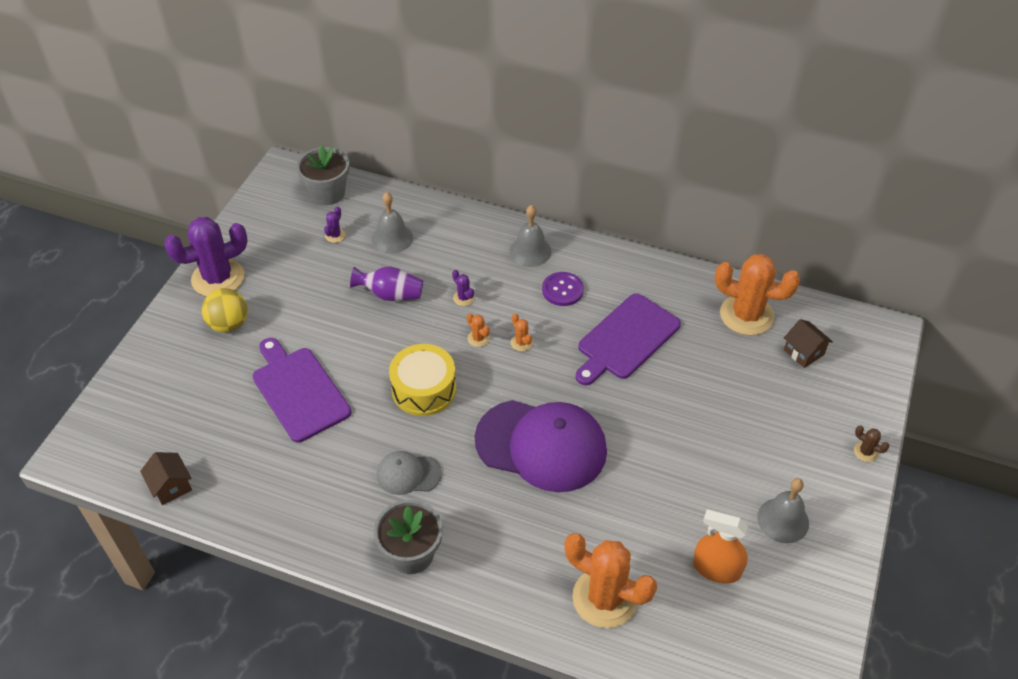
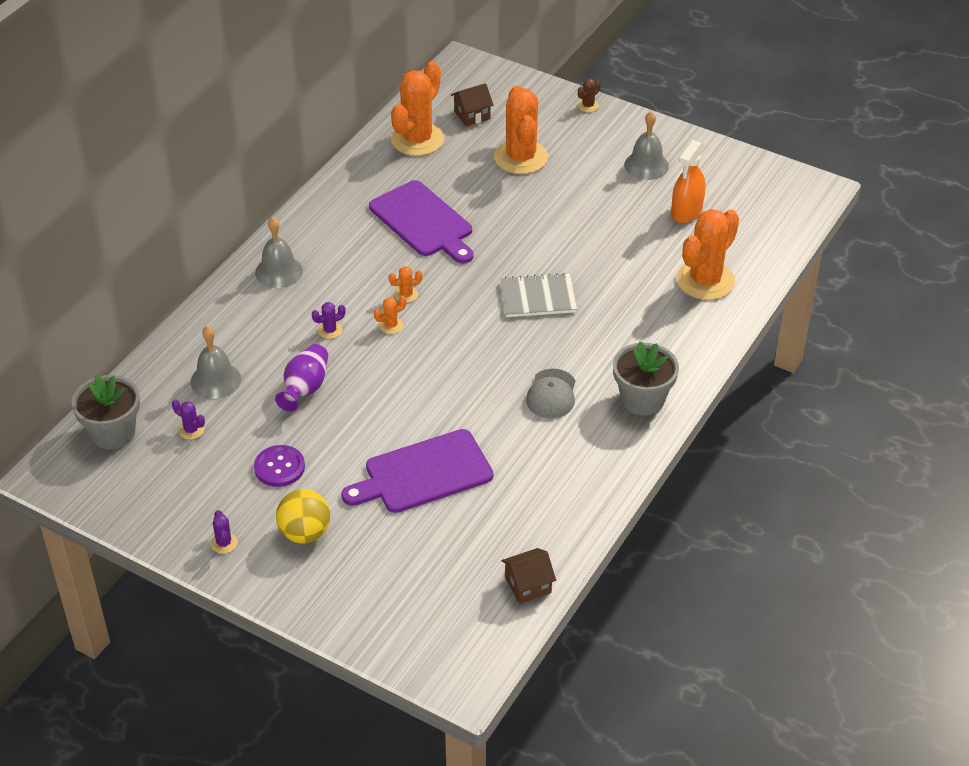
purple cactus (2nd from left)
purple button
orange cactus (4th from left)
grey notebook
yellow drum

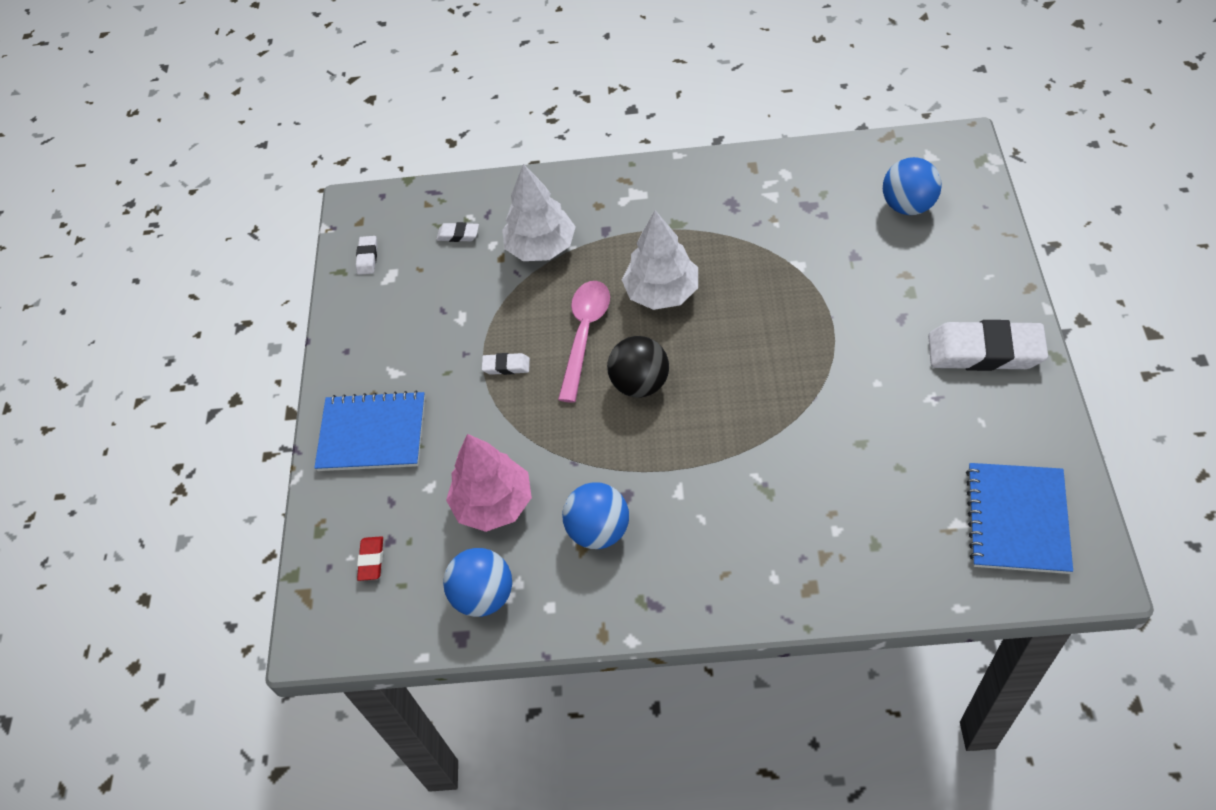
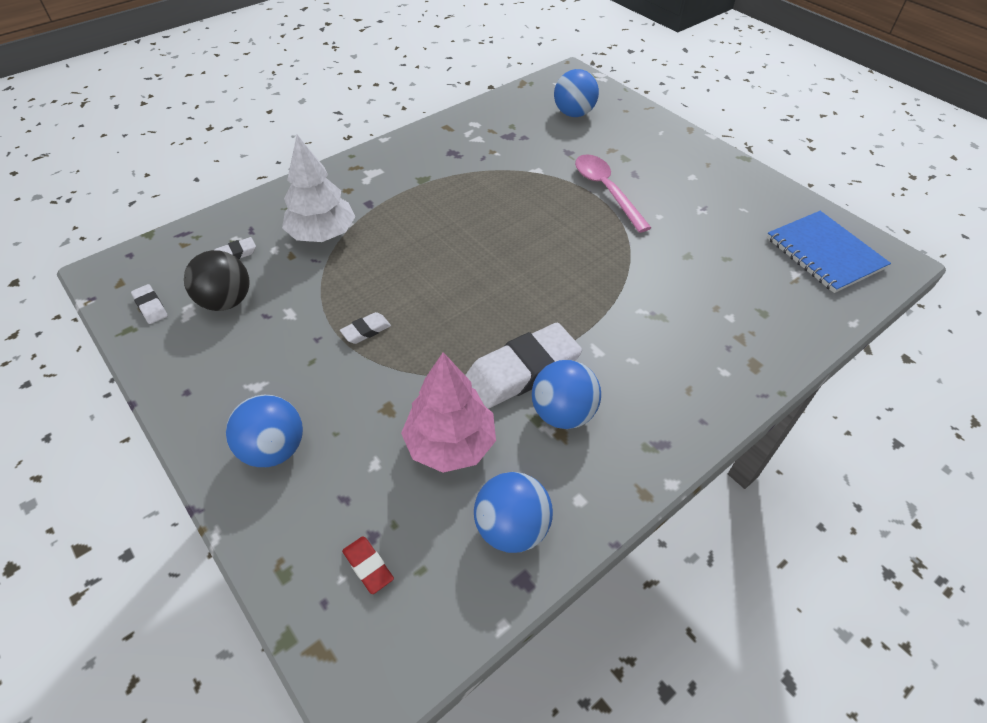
black ball
blue ball (1st from left)
white eraser (4th from left)
pink spoon
white tree (2nd from left in the first image)

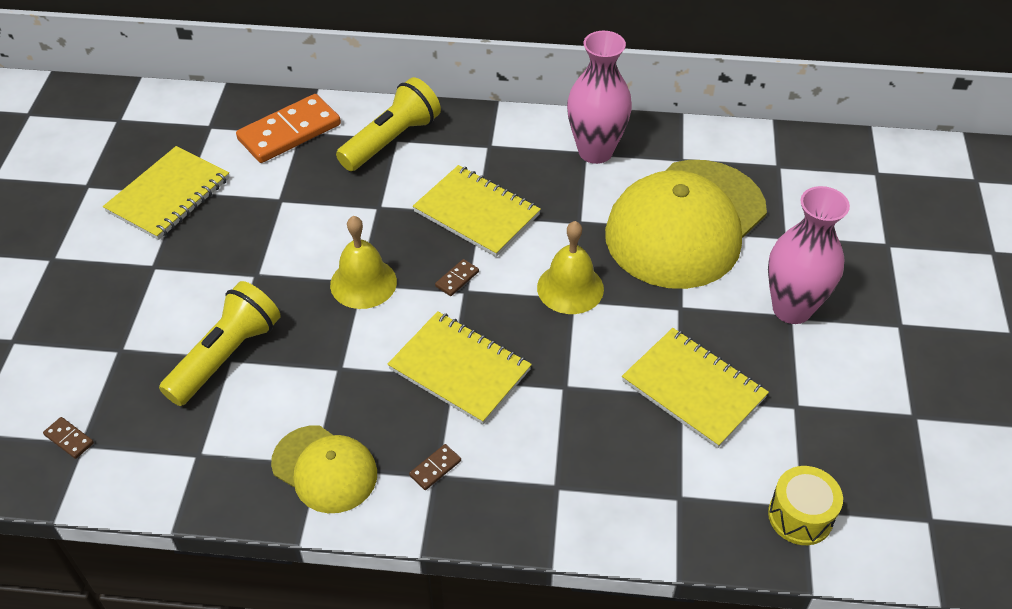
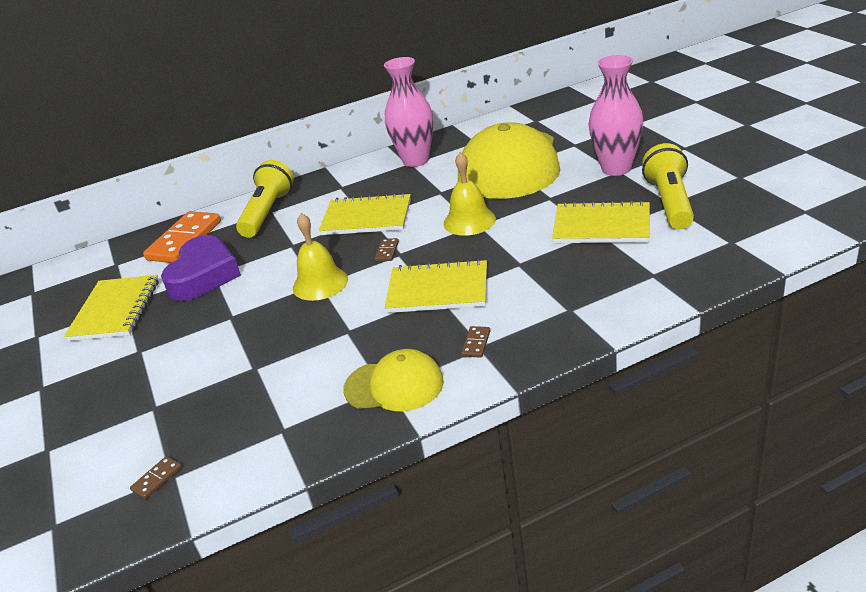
brown domino (1st from left)
purple heart
yellow flashlight (2nd from left)
yellow drum

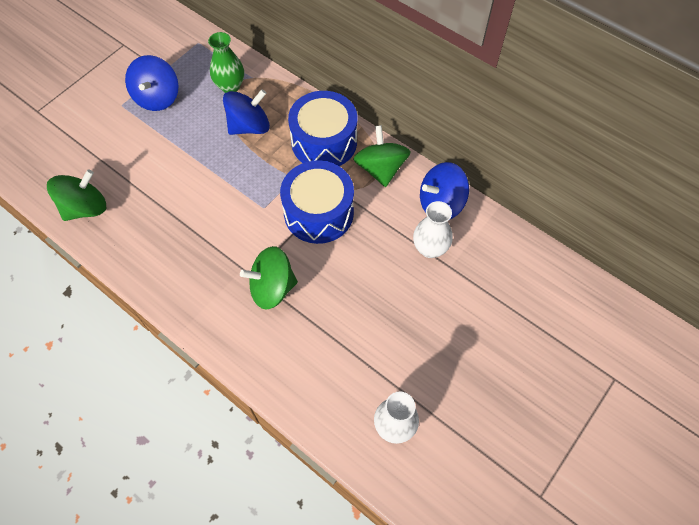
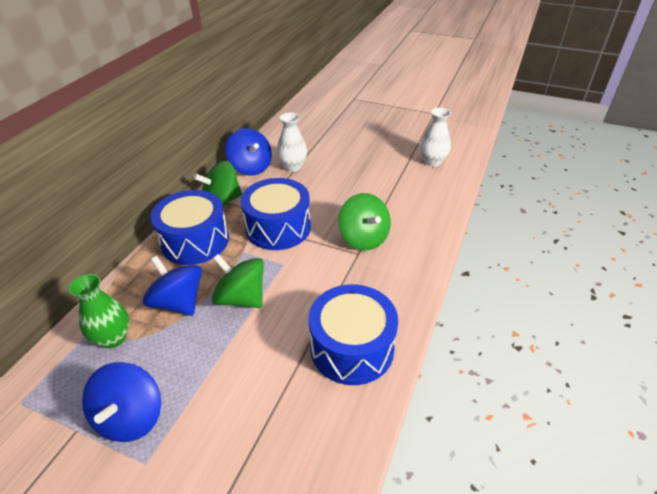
blue spinning top (1st from left)
green spinning top (2nd from left)
blue drum (3rd from left)

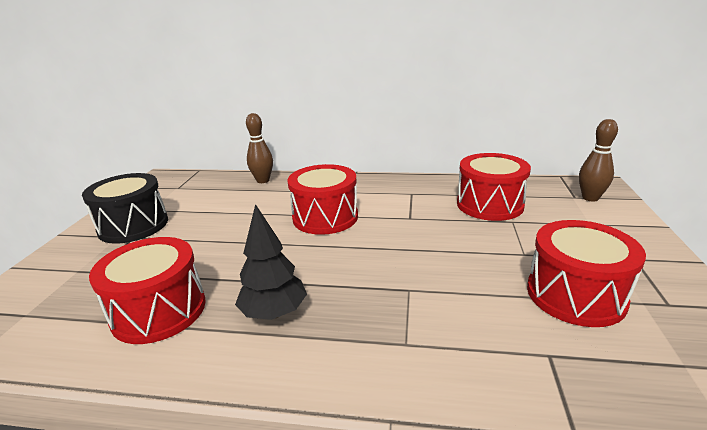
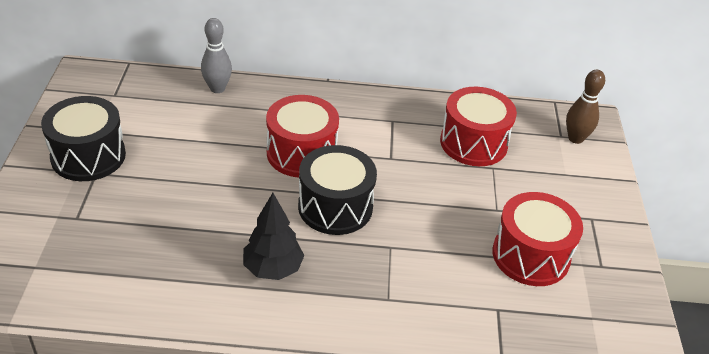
grey bowling pin
black drum (2nd from left)
red drum (1st from left in the first image)

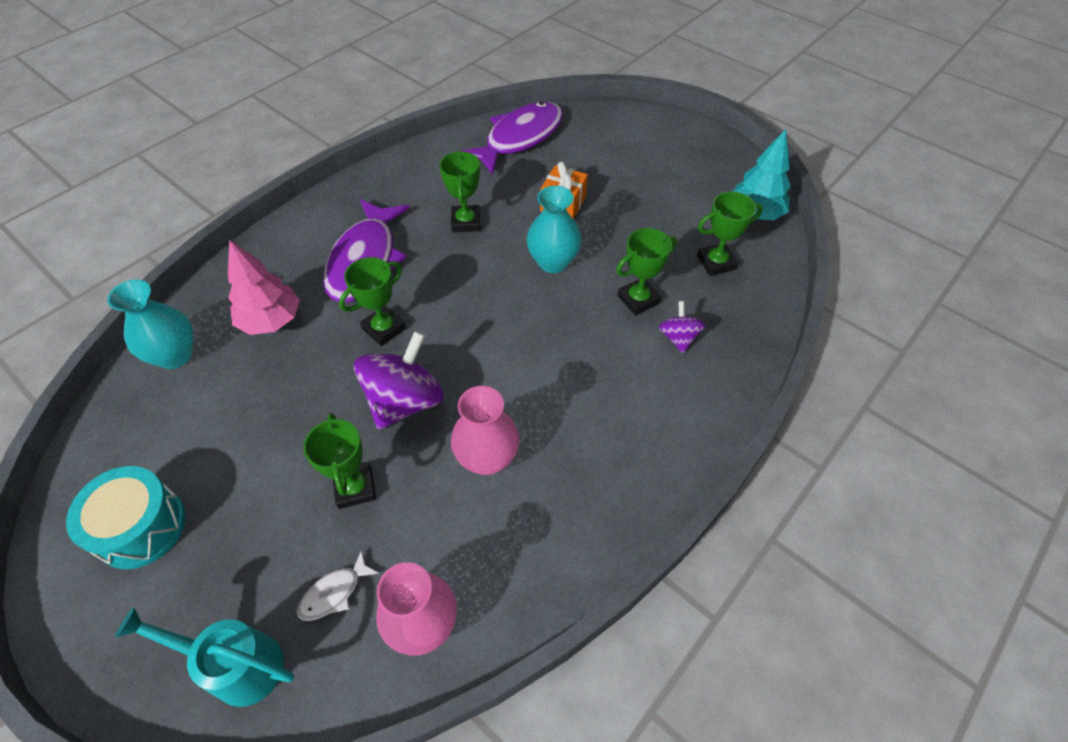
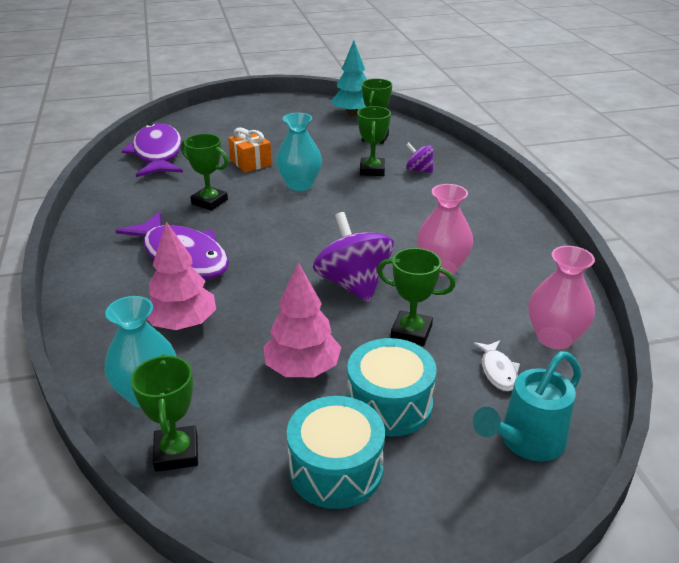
green trophy (1st from left)
pink tree (2nd from left)
turquoise drum (2nd from left)

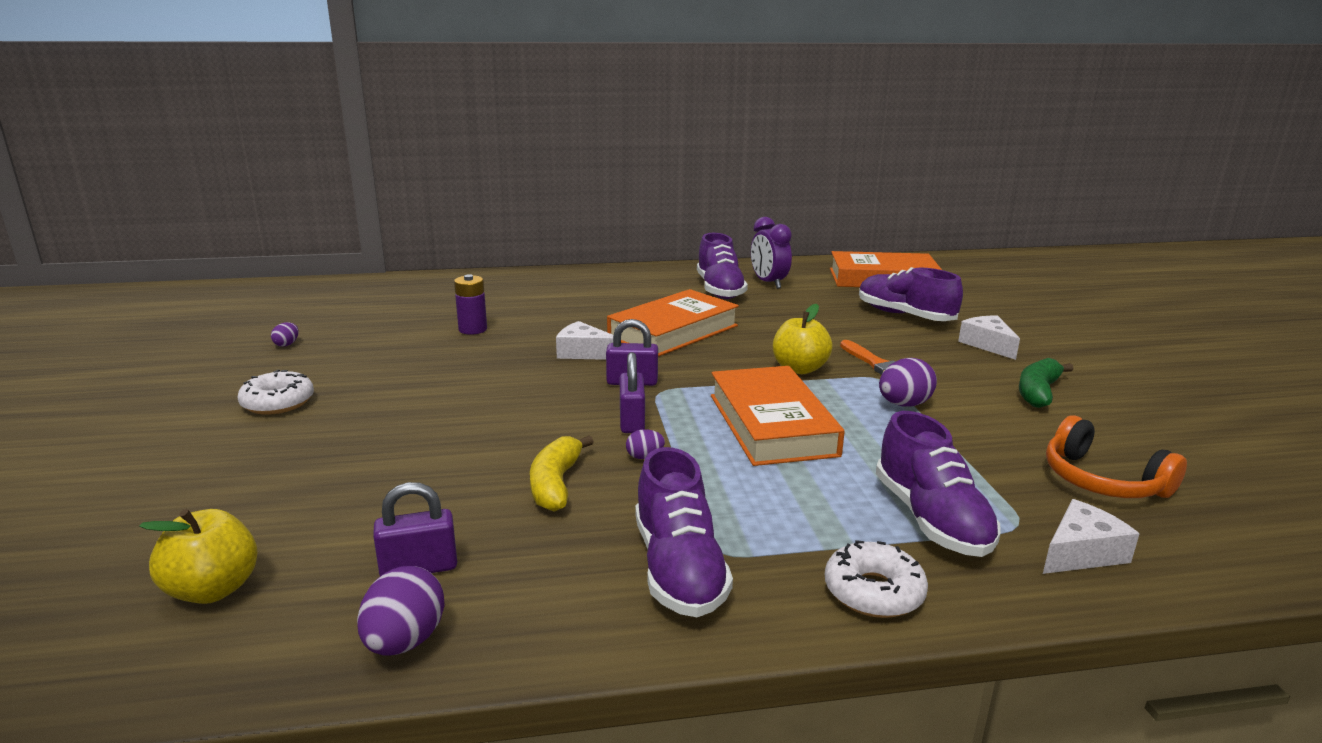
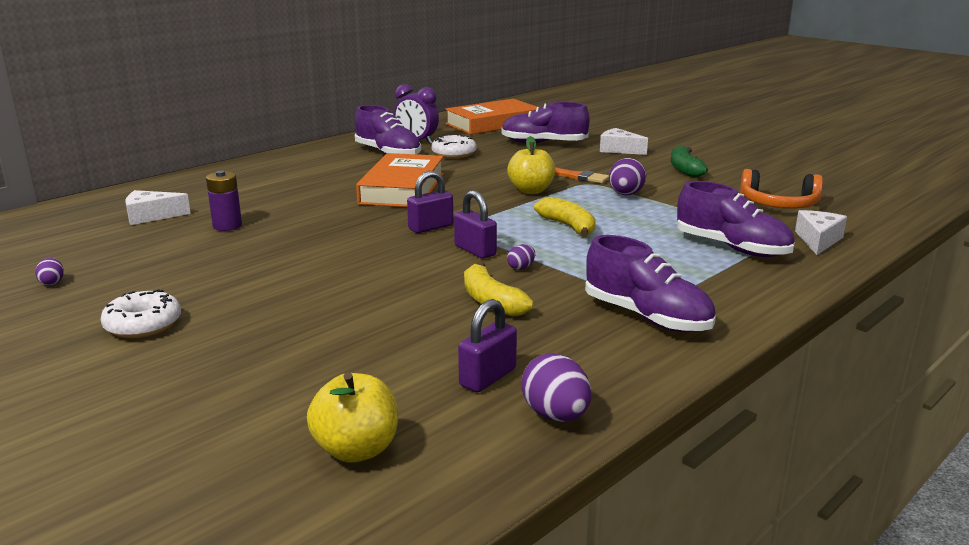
white cheese (1st from left)
white donut (2nd from left)
yellow banana (2nd from left)

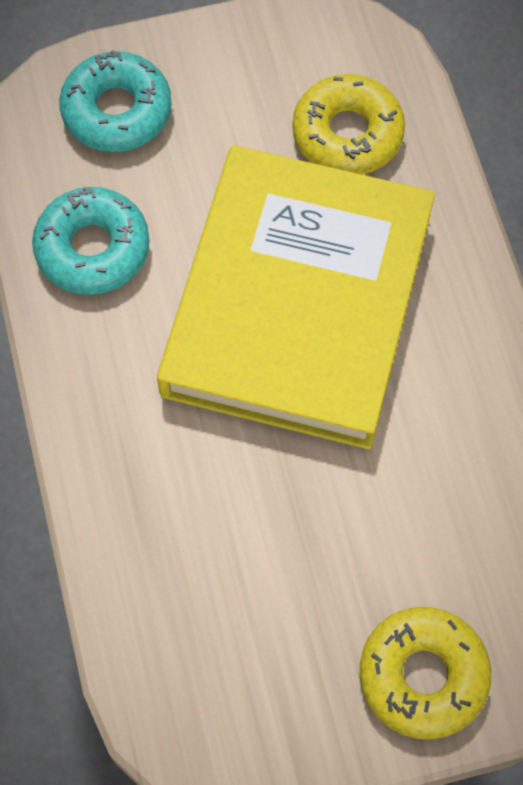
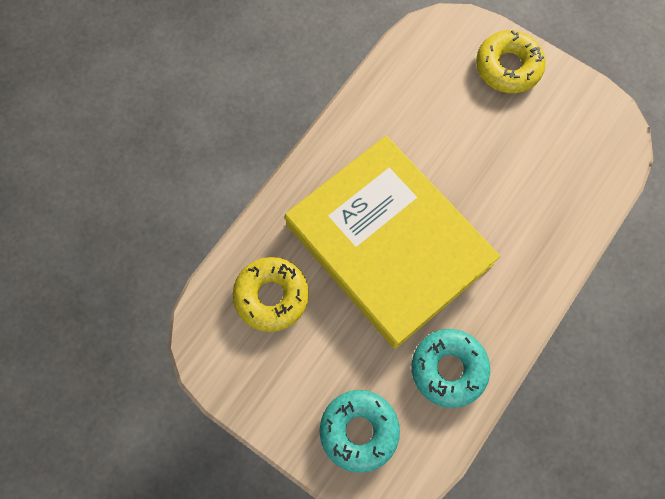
yellow book

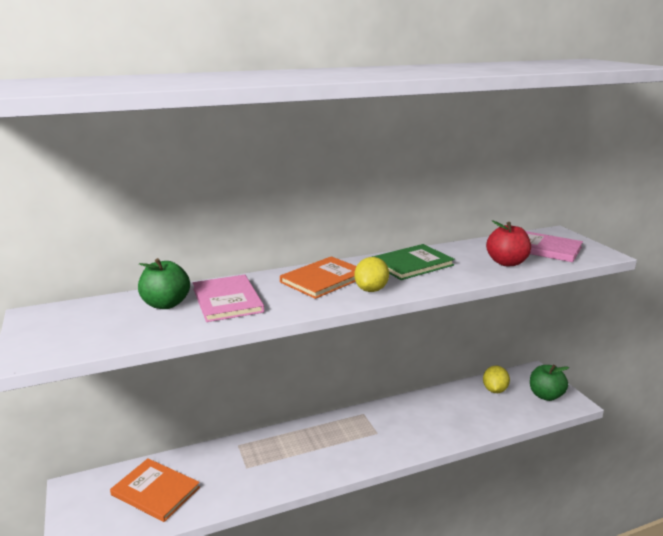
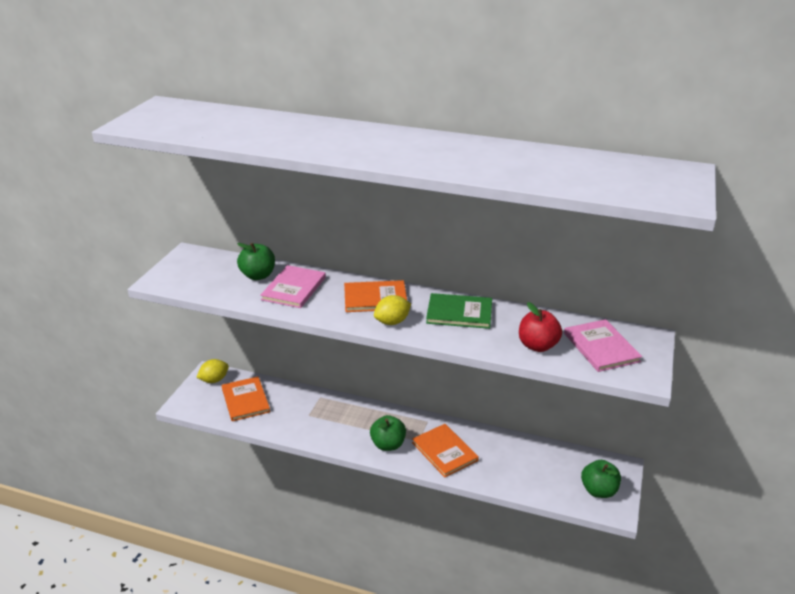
yellow lemon (1st from left)
green apple (2nd from left)
orange book (3rd from left)

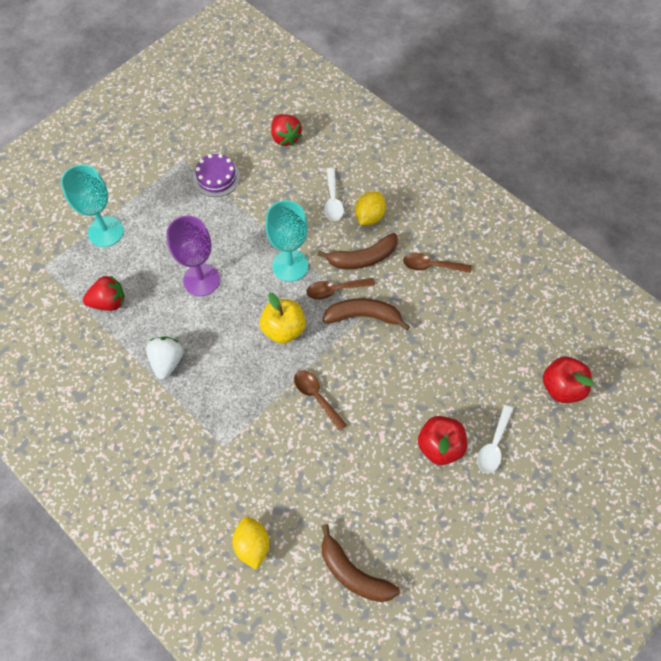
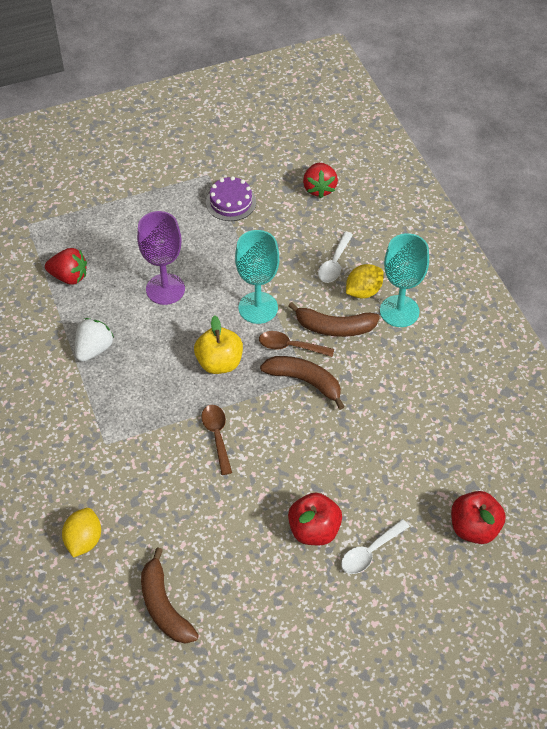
turquoise goblet (2nd from left)
brown spoon (3rd from left in the first image)

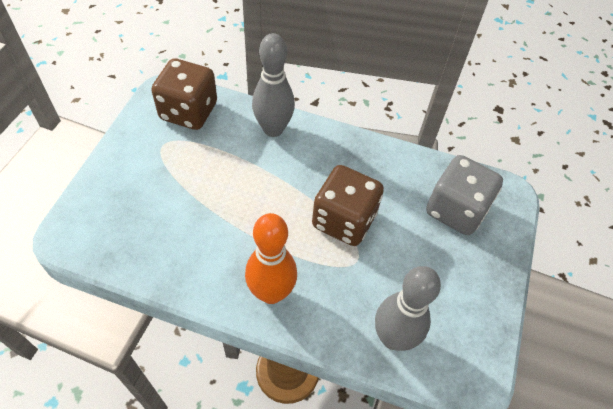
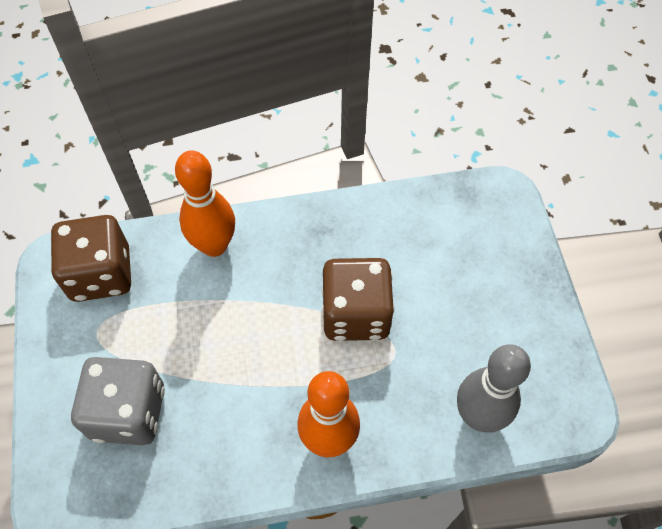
grey dice
orange bowling pin (1st from left)

